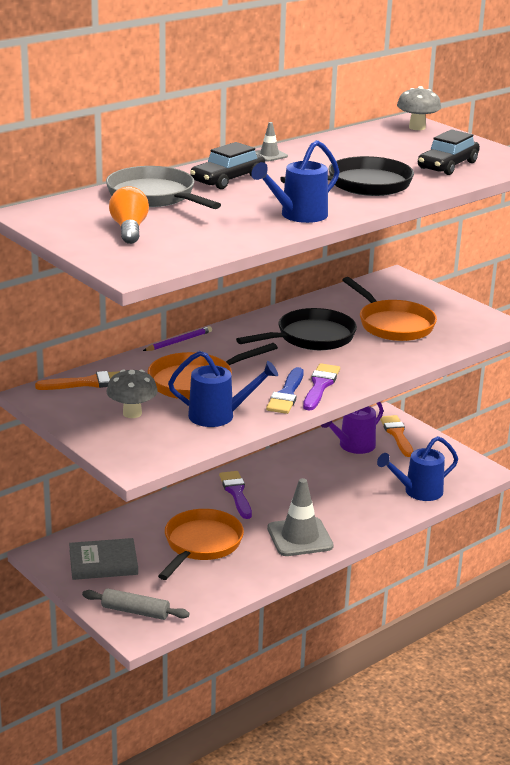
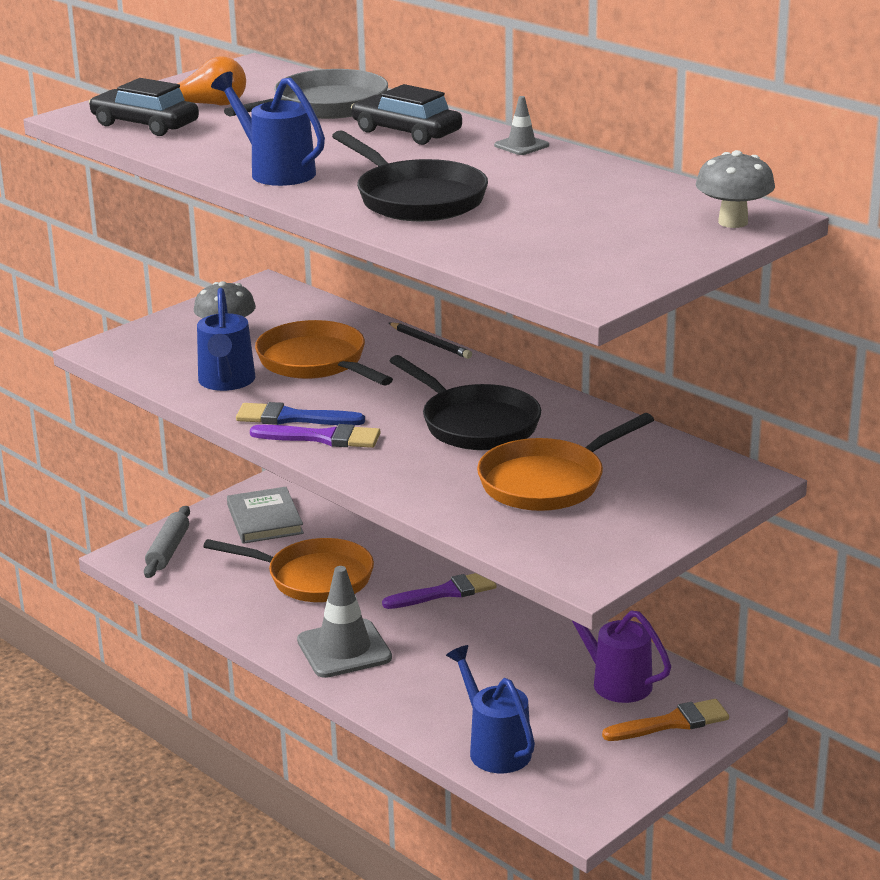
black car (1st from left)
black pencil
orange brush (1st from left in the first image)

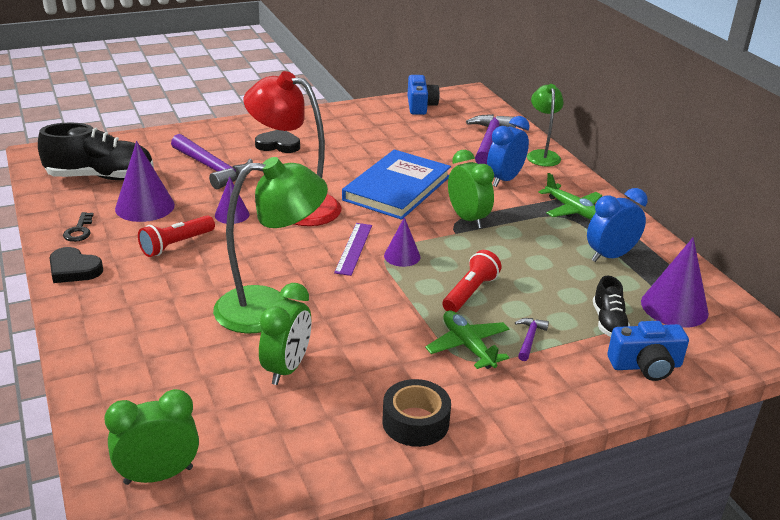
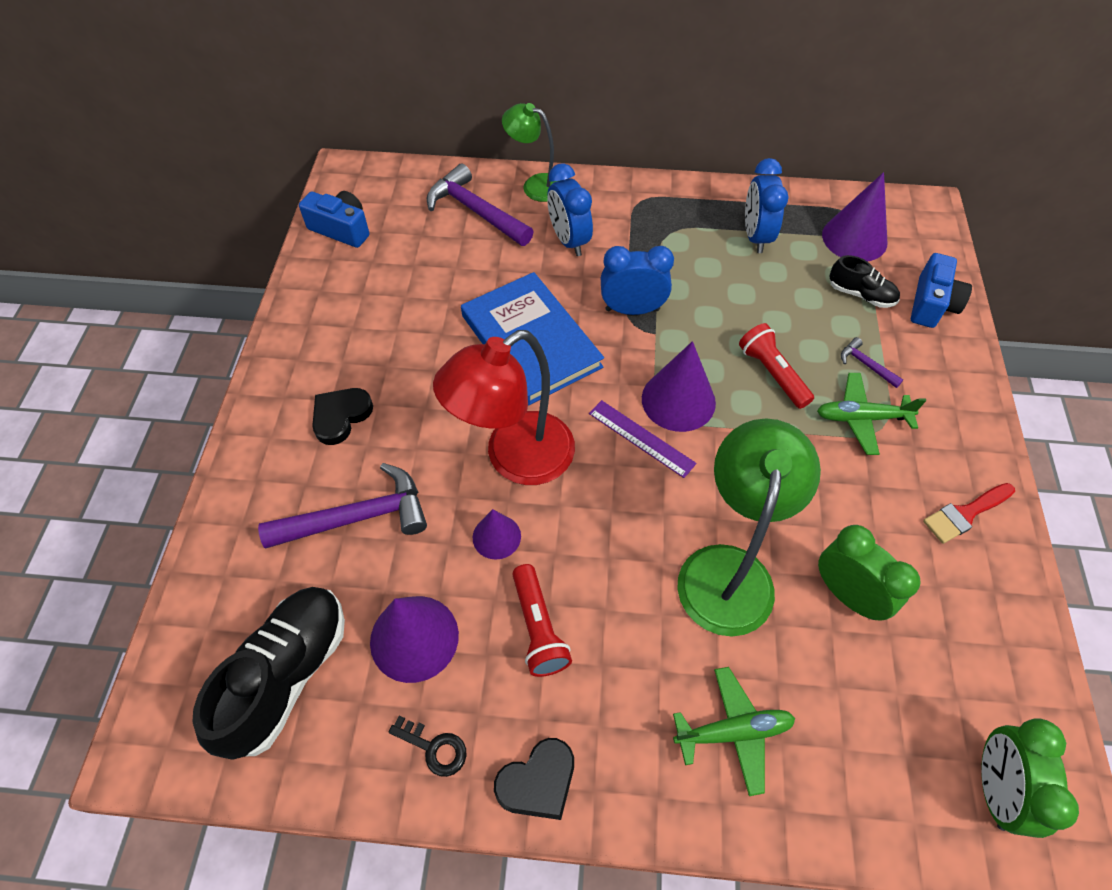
blue clock (2nd from left)
purple cone (3rd from left)
green plane (1st from left)
red brush

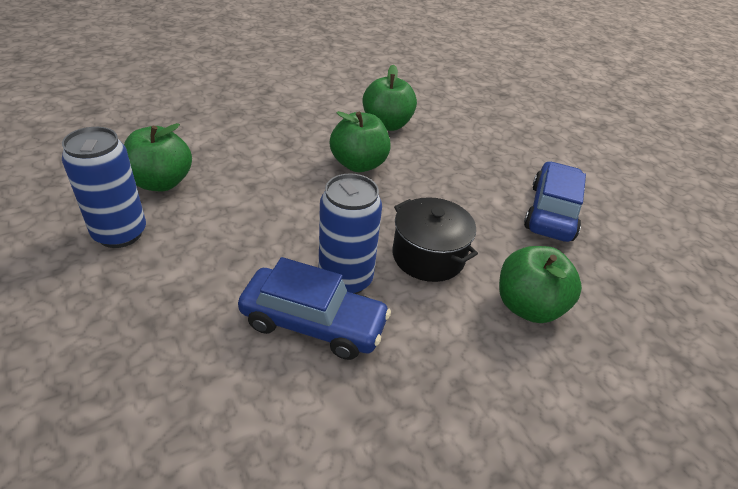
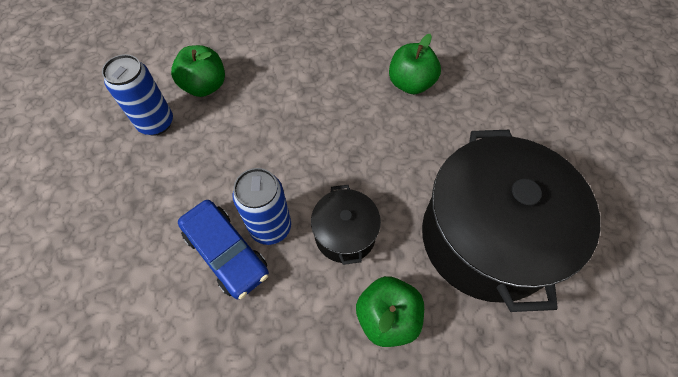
black pot (2nd from left)
green apple (2nd from left in the first image)

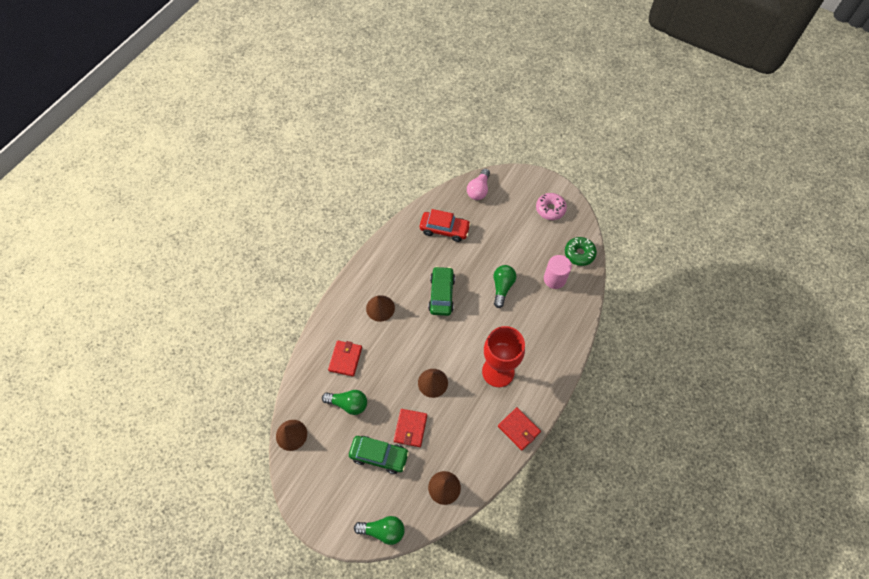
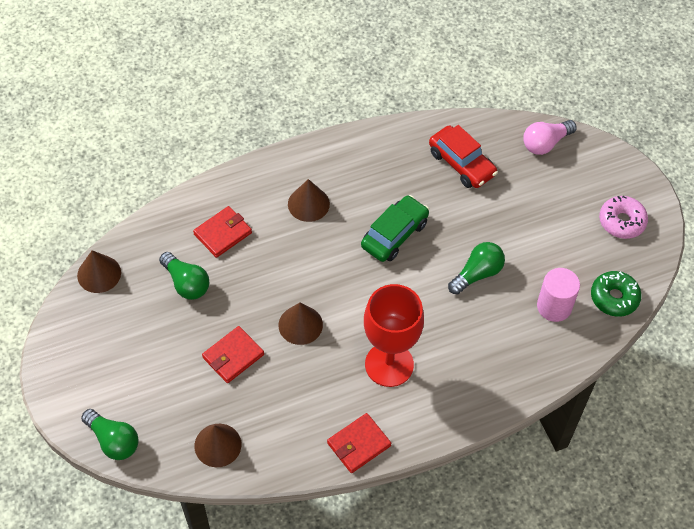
red wallet (3rd from left)
green car (1st from left in the first image)

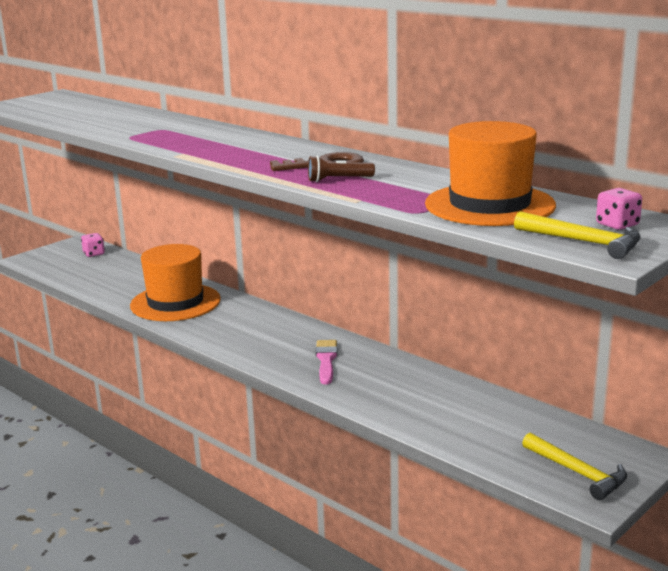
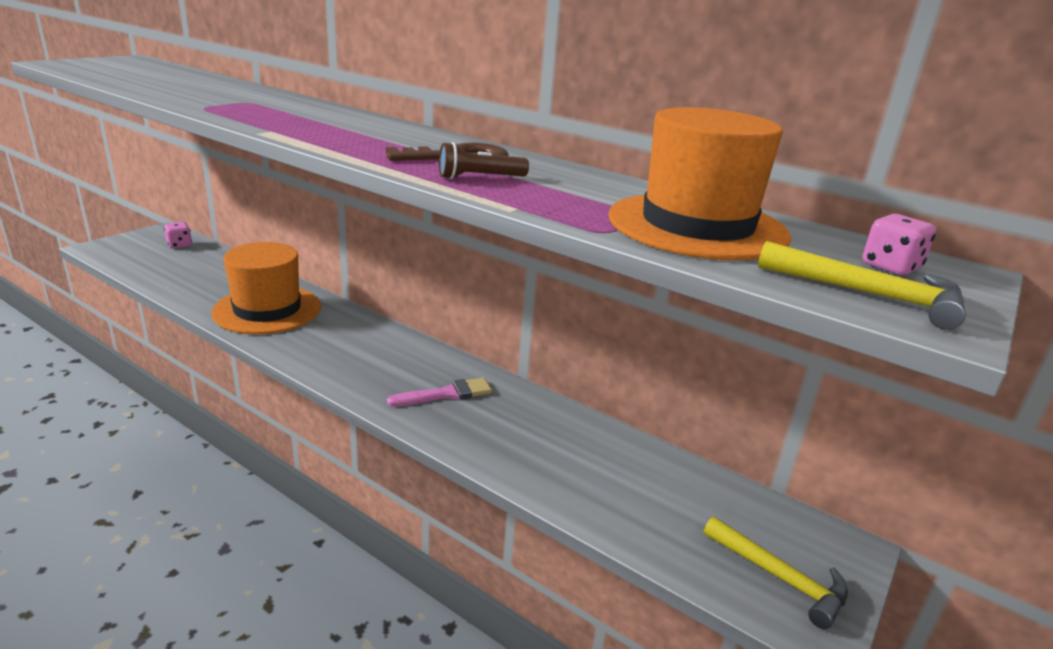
pink brush

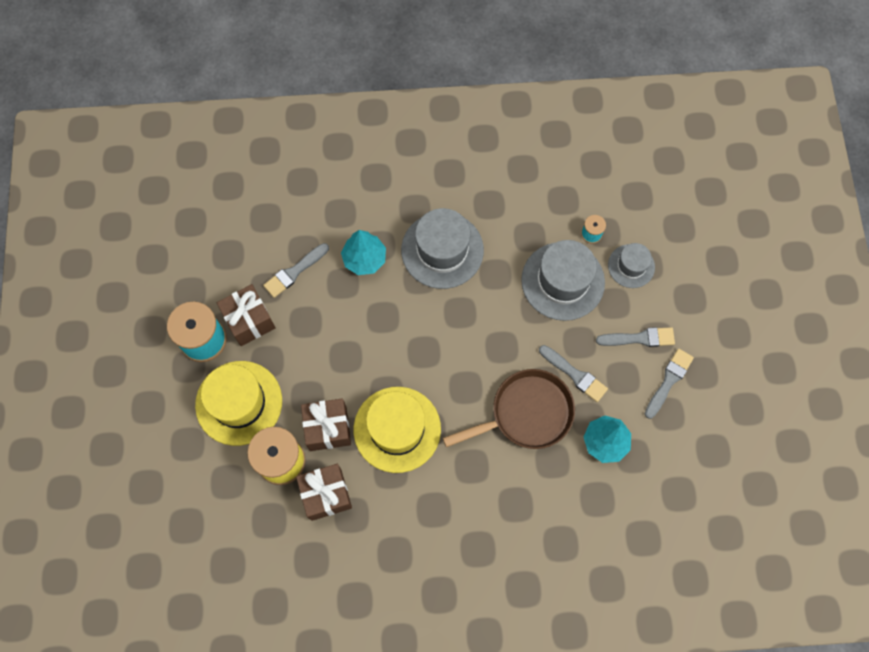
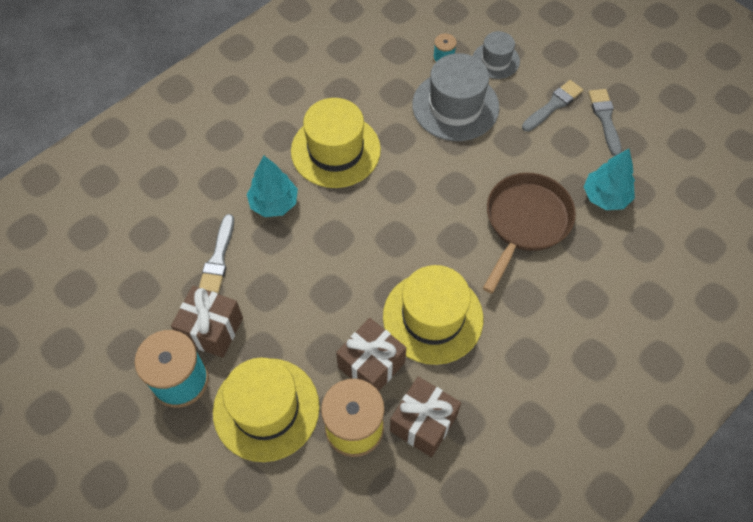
yellow hat (2nd from left)
grey brush (2nd from left in the first image)

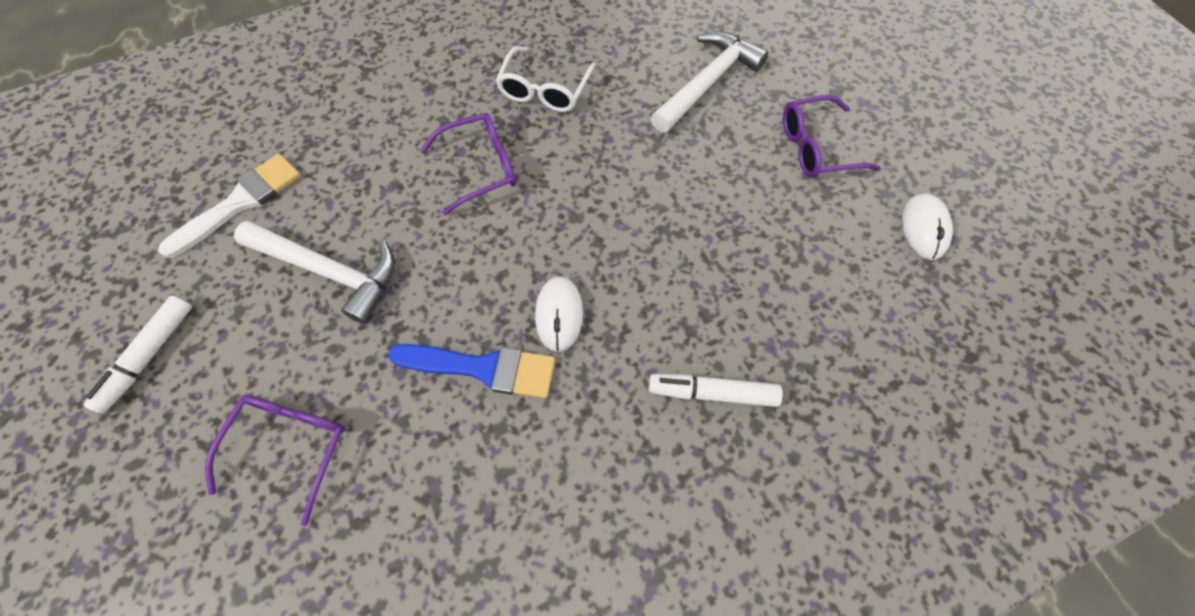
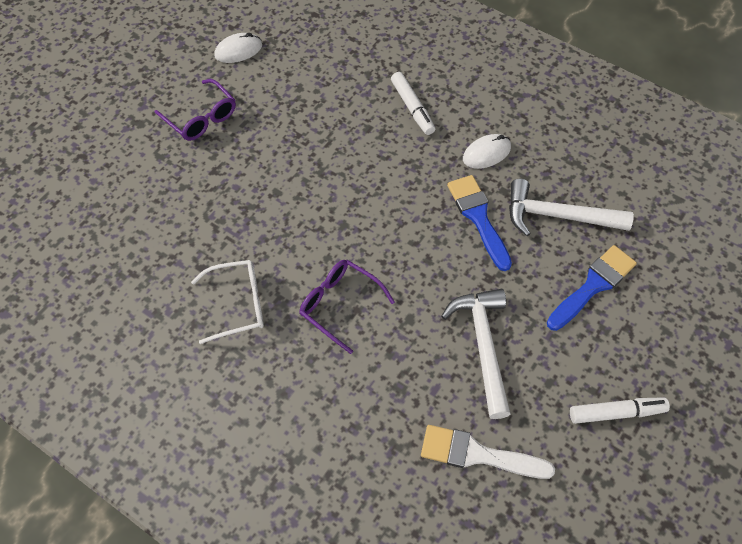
white mouse (2nd from left)
white hammer (2nd from left)
blue brush (2nd from left)

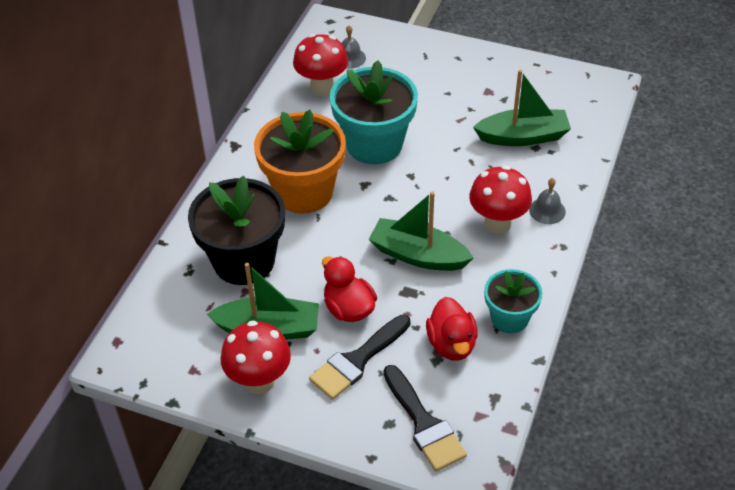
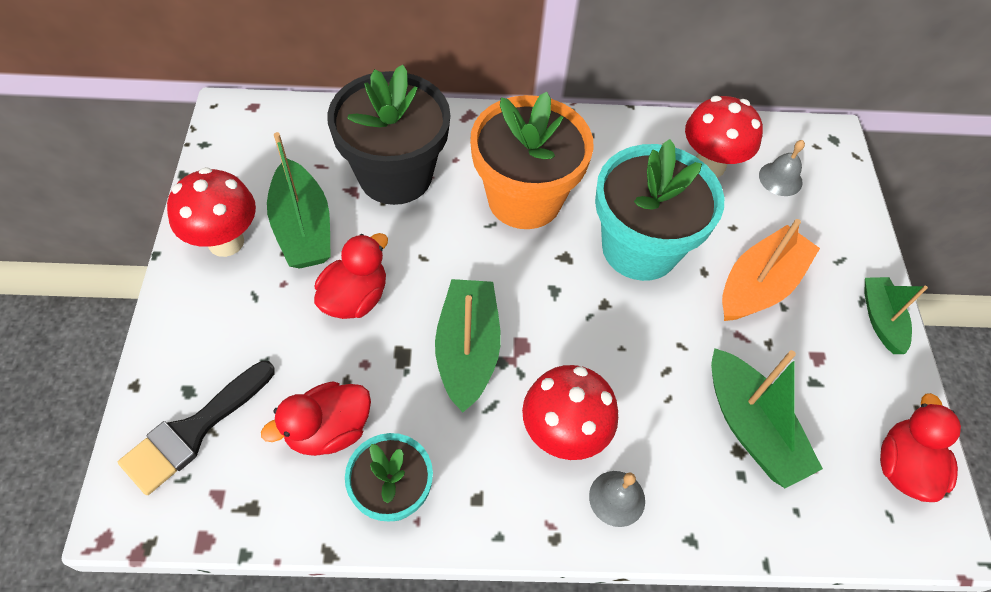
orange boat
green boat (4th from left)
red duck (3rd from left)
black brush (1st from left in the first image)

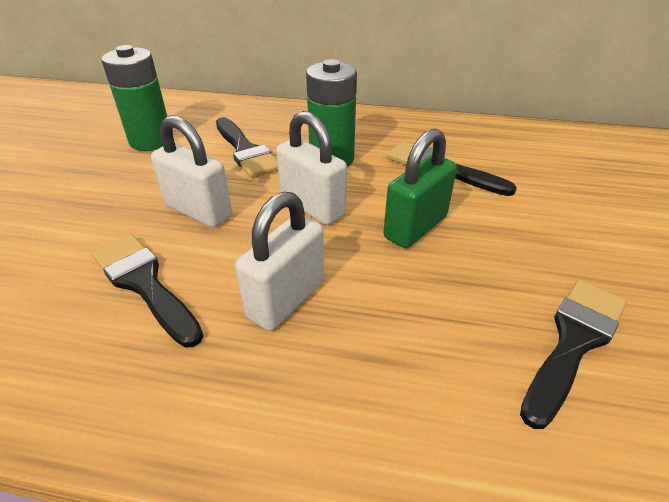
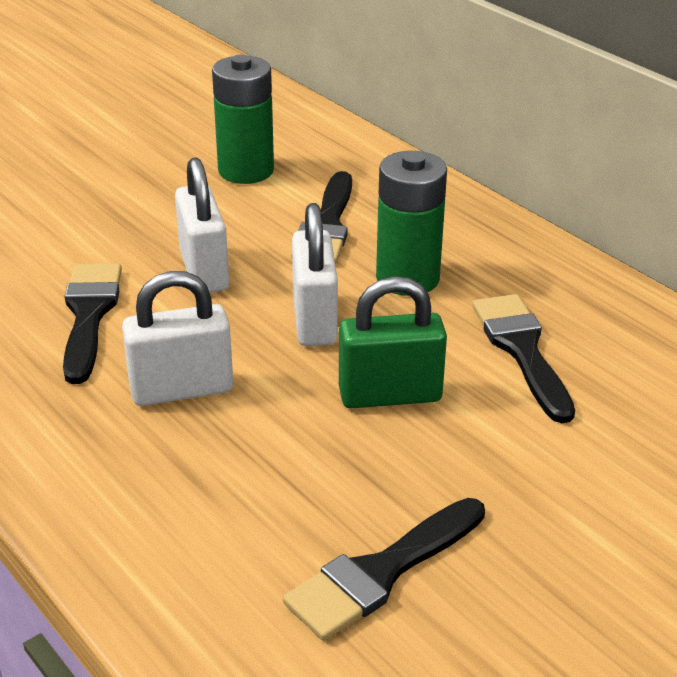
black brush (3rd from left)

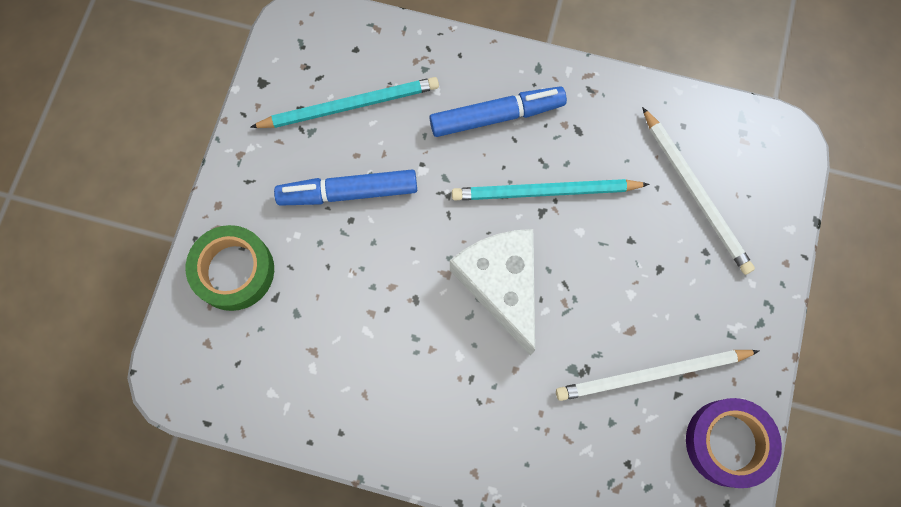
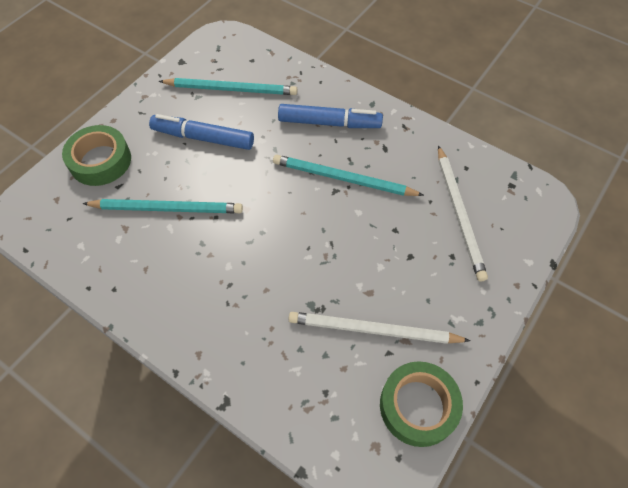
turquoise pencil (1st from left)
green tape (2nd from left)
white cheese

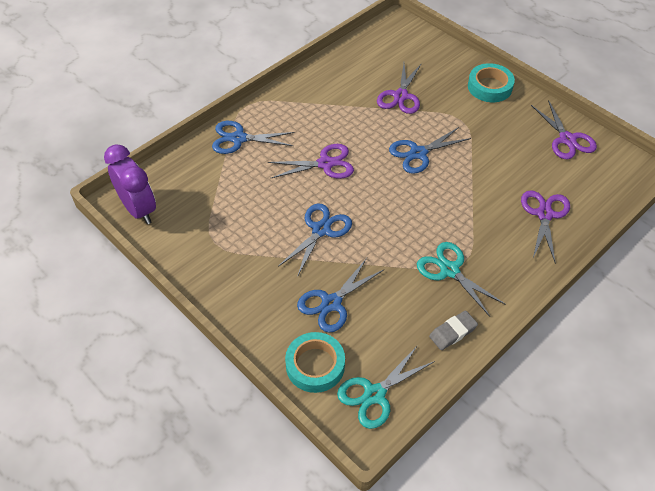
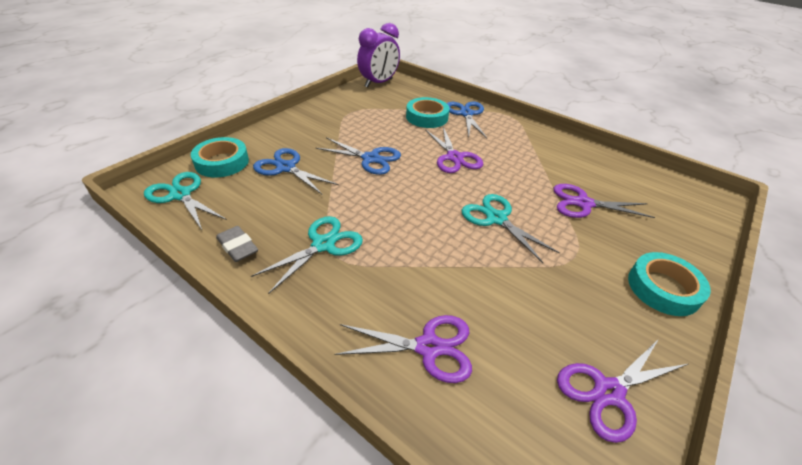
turquoise tape (2nd from left)
turquoise scissors (3rd from left)

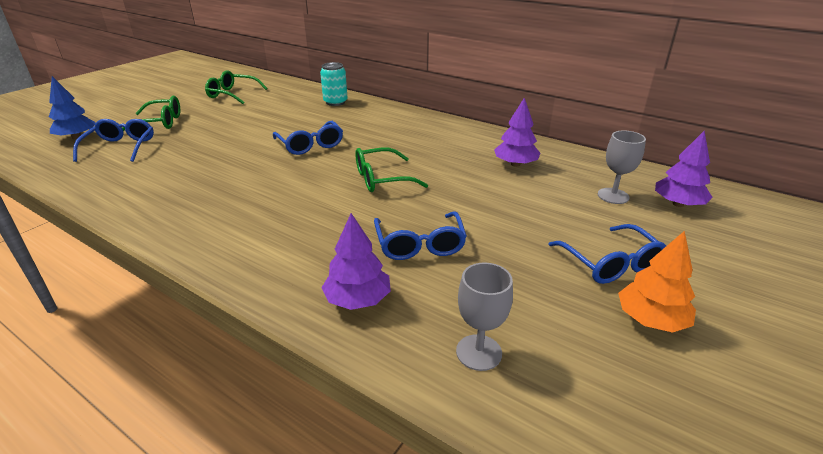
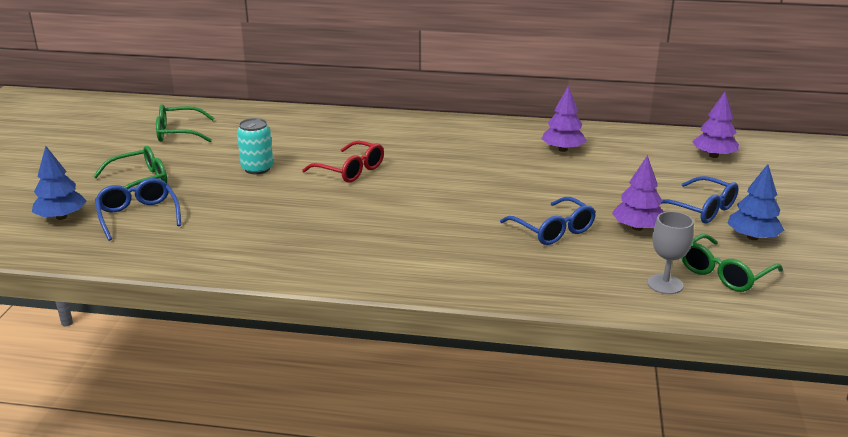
turquoise can
red glasses
purple tree (2nd from left)
green glasses (3rd from left)
blue tree (2nd from left)
grey goblet (2nd from left in the first image)

